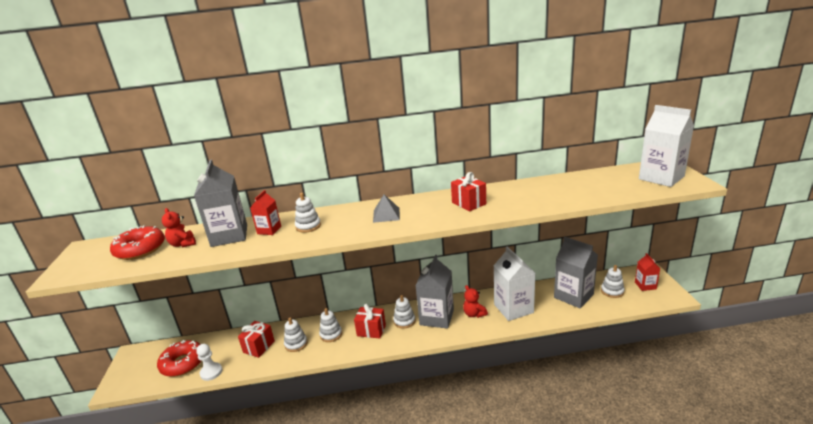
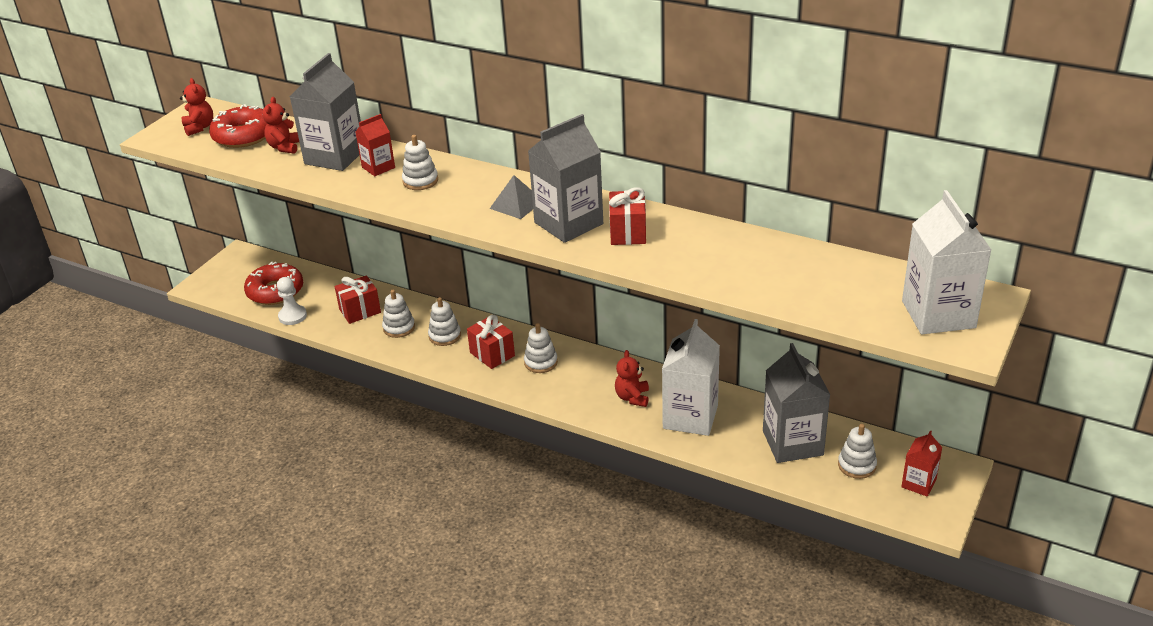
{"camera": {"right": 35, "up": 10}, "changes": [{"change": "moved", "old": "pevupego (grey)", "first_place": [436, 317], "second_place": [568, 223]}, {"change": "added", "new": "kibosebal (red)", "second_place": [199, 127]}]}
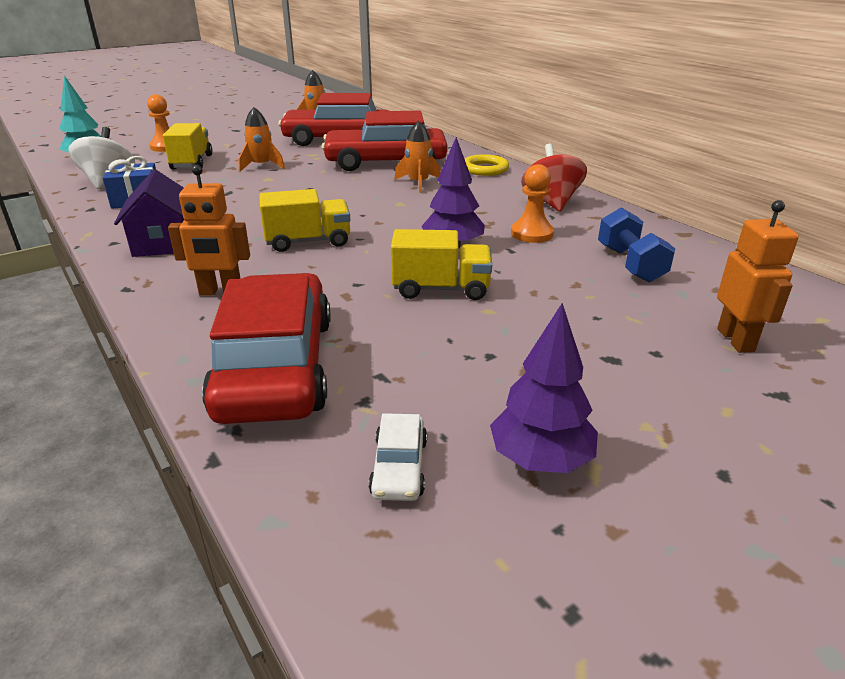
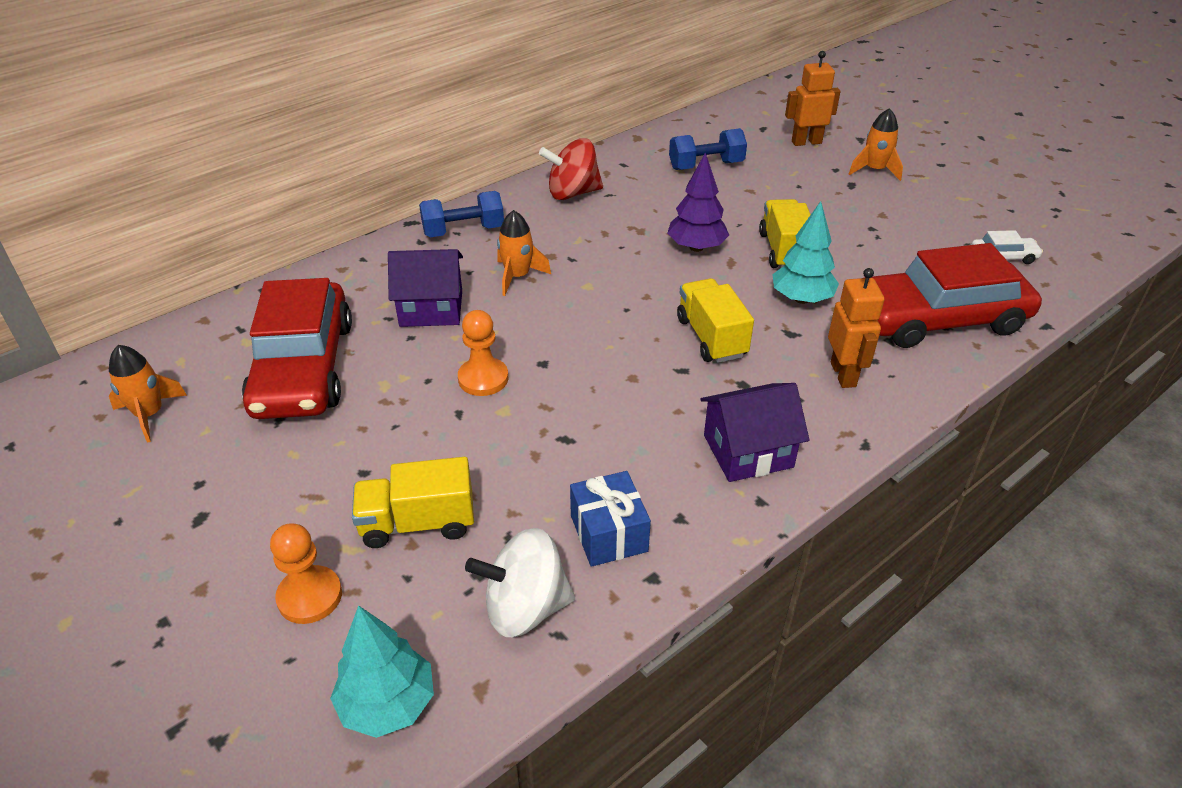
{"camera": {"right": -95, "up": 10}, "changes": [{"change": "moved", "old": "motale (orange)", "first_place": [262, 166], "second_place": [874, 170]}, {"change": "replaced", "old": "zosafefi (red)", "new": "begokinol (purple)", "first_place": [386, 162], "second_place": [431, 308]}, {"change": "replaced", "old": "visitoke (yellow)", "new": "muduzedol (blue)", "first_place": [485, 169], "second_place": [463, 231]}, {"change": "moved", "old": "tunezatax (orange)", "first_place": [532, 234], "second_place": [483, 378]}, {"change": "removed", "old": "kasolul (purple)", "first_place": [540, 460]}, {"change": "added", "new": "kasolul (turquoise)", "second_place": [801, 299]}]}
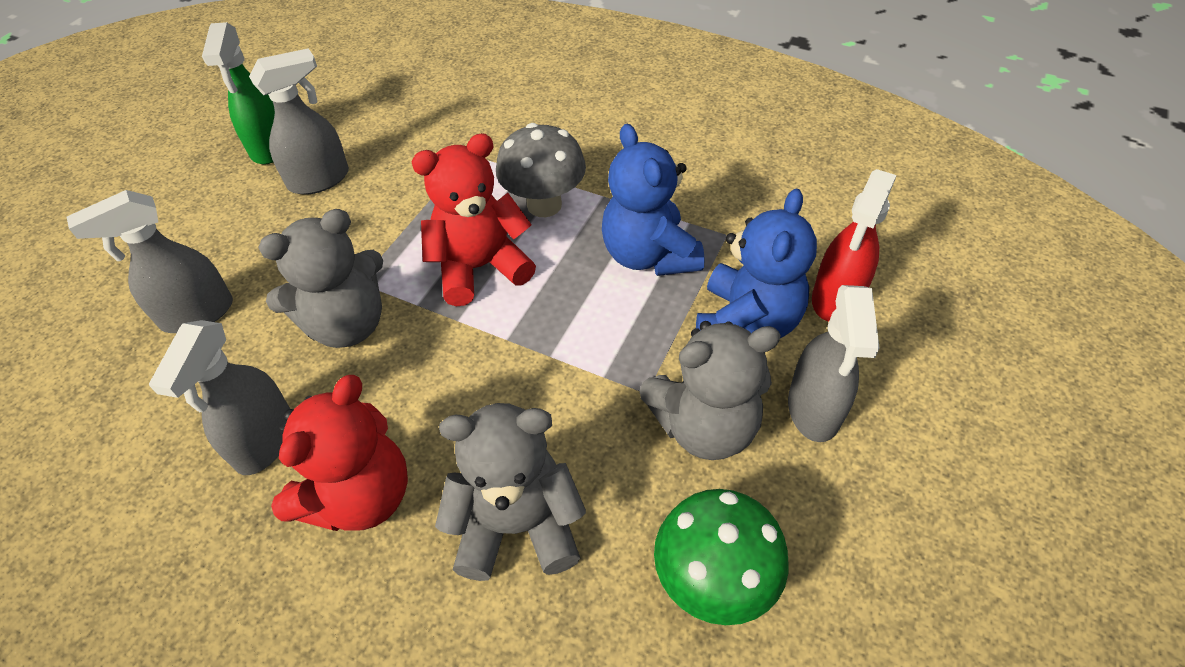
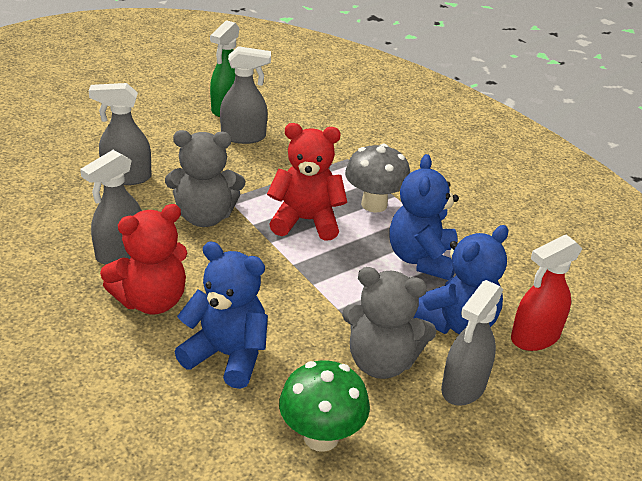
{"camera": {"right": 25, "up": -15}, "changes": [{"change": "recoloured", "old": "kibosebal (grey)", "new": "kibosebal (blue)", "first_place": [517, 525], "second_place": [227, 355]}]}
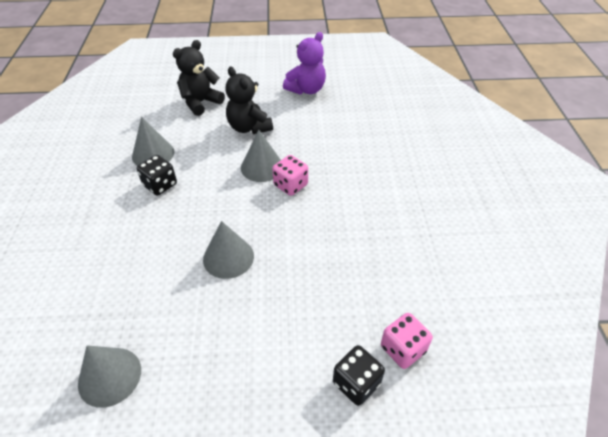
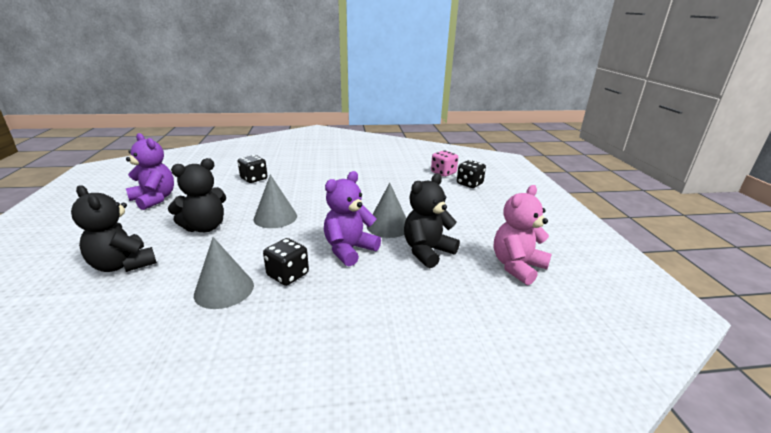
{"camera": {"right": -95, "up": -20}, "changes": [{"change": "removed", "old": "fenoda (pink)", "first_place": [290, 185]}, {"change": "replaced", "old": "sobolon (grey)", "new": "kibosebal (pink)", "first_place": [109, 376], "second_place": [517, 266]}, {"change": "added", "new": "fenoda (black)", "second_place": [254, 179]}, {"change": "added", "new": "kibosebal (purple)", "second_place": [349, 250]}, {"change": "added", "new": "kibosebal (black)", "second_place": [427, 251]}]}
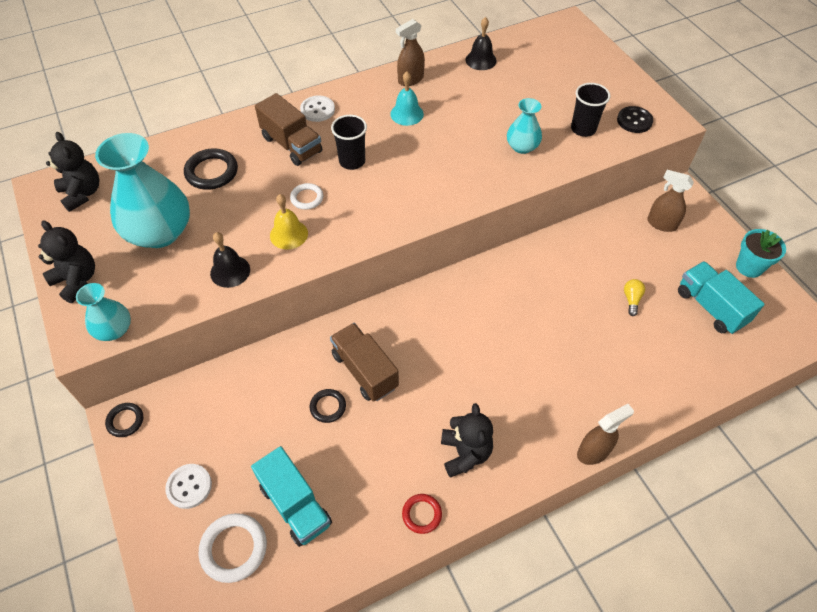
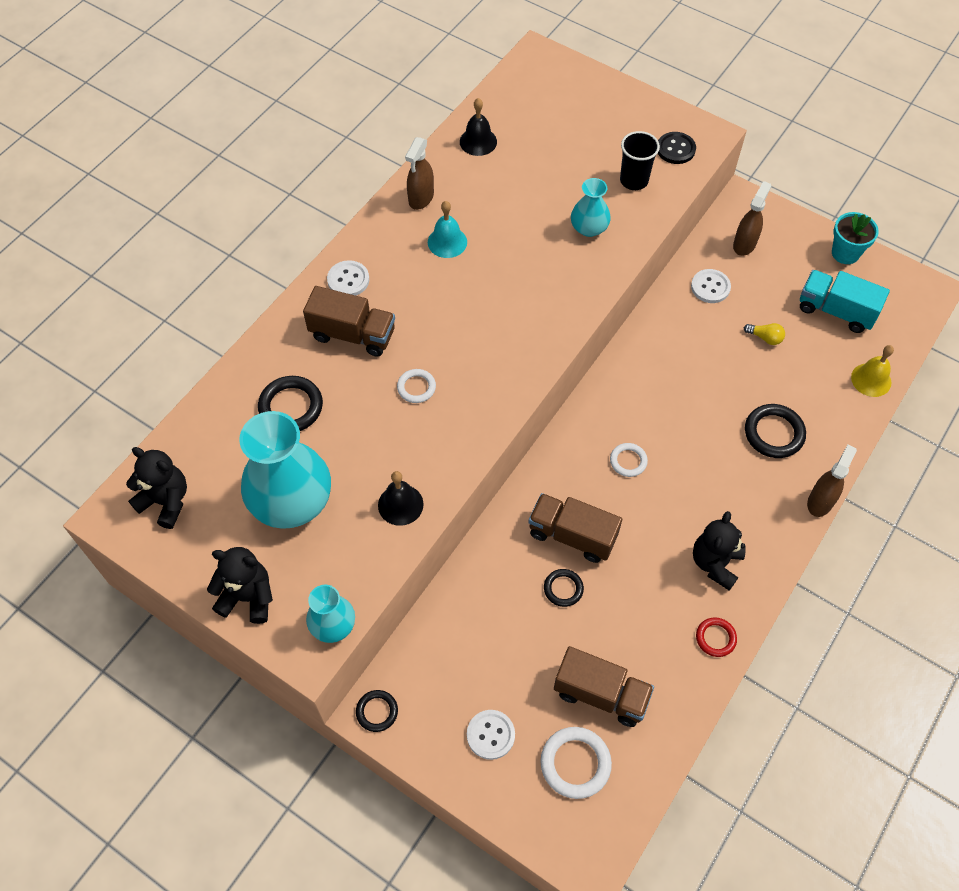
{"camera": {"right": -30, "up": 5}, "changes": [{"change": "removed", "old": "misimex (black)", "first_place": [352, 161]}, {"change": "turned", "old": "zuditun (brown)", "first_place": [661, 224], "second_place": [744, 244], "degrees": 120}, {"change": "moved", "old": "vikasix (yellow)", "first_place": [288, 234], "second_place": [871, 380]}, {"change": "turned", "old": "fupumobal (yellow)", "first_place": [631, 300], "second_place": [765, 338], "degrees": 135}, {"change": "turned", "old": "kibosebal (black)", "first_place": [465, 453], "second_place": [715, 563], "degrees": -120}, {"change": "recoloured", "old": "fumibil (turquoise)", "new": "fumibil (brown)", "first_place": [295, 505], "second_place": [601, 694]}, {"change": "added", "new": "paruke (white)", "second_place": [710, 287]}, {"change": "added", "new": "visitoke (black)", "second_place": [774, 433]}, {"change": "added", "new": "visitoke (white)", "second_place": [628, 461]}]}
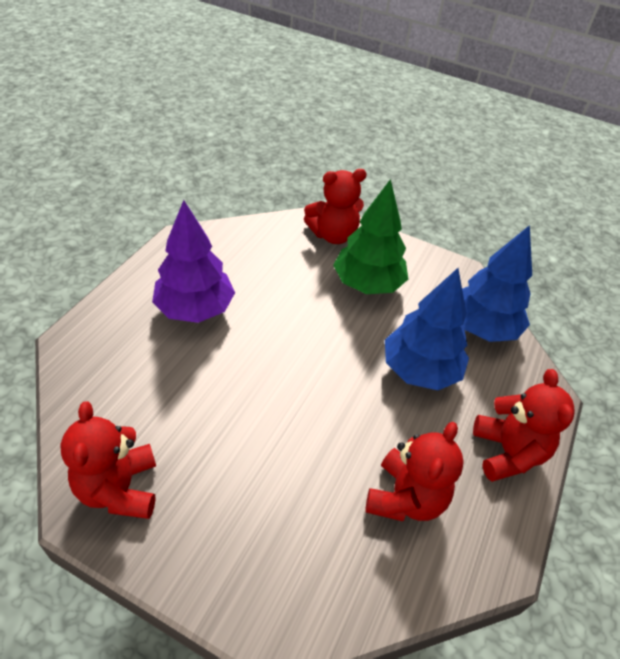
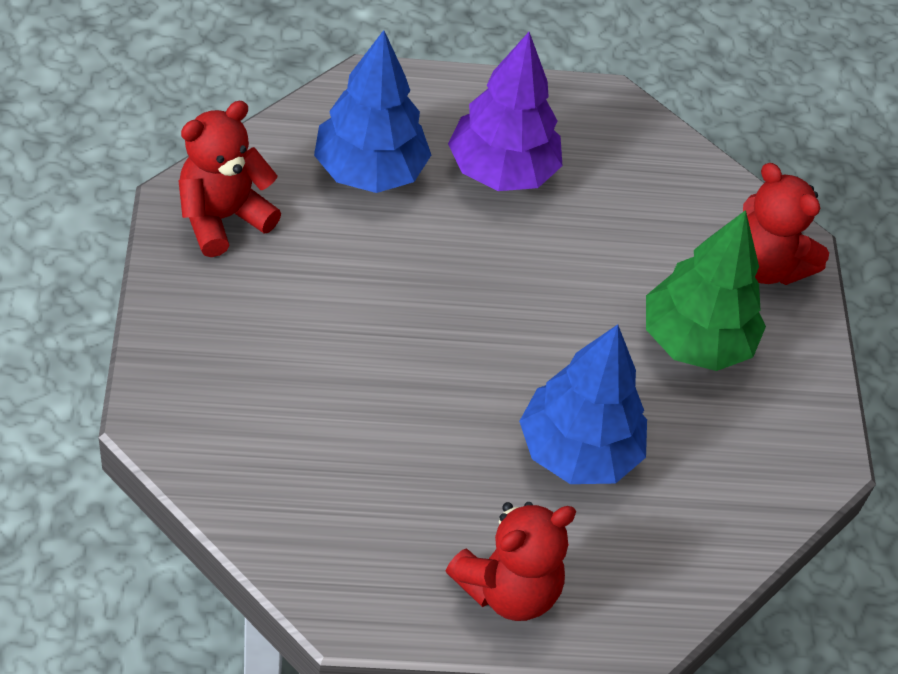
{"camera": {"right": 60, "up": 5}, "changes": [{"change": "moved", "old": "kasolul (blue)", "first_place": [482, 327], "second_place": [370, 171]}, {"change": "removed", "old": "kibosebal (red)", "first_place": [405, 498]}]}
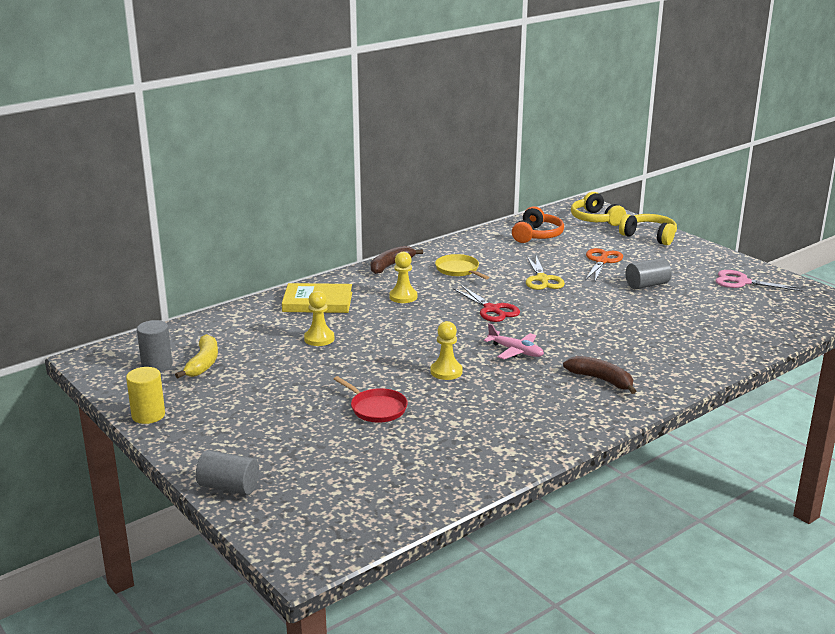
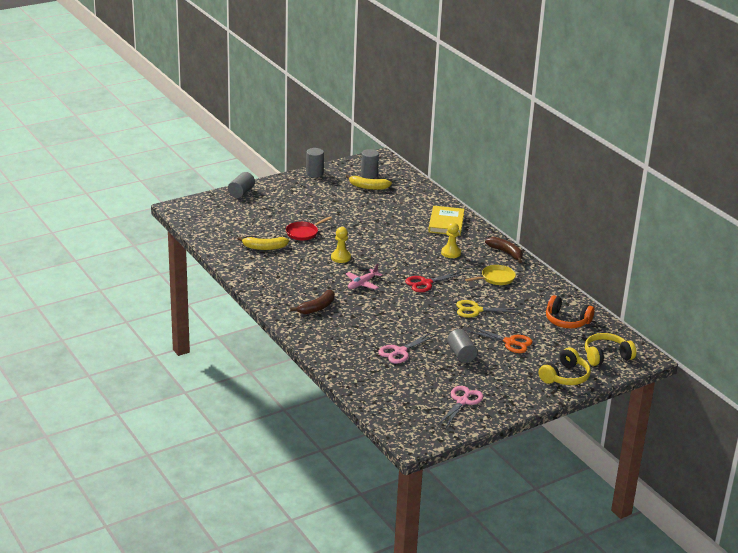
{"camera": {"right": 95, "up": 5}, "changes": [{"change": "removed", "old": "tunezatax (yellow)", "first_place": [319, 339]}, {"change": "recoloured", "old": "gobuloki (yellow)", "new": "gobuloki (grey)", "first_place": [148, 415], "second_place": [314, 173]}, {"change": "added", "new": "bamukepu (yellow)", "second_place": [264, 247]}, {"change": "added", "new": "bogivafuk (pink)", "second_place": [400, 351]}]}
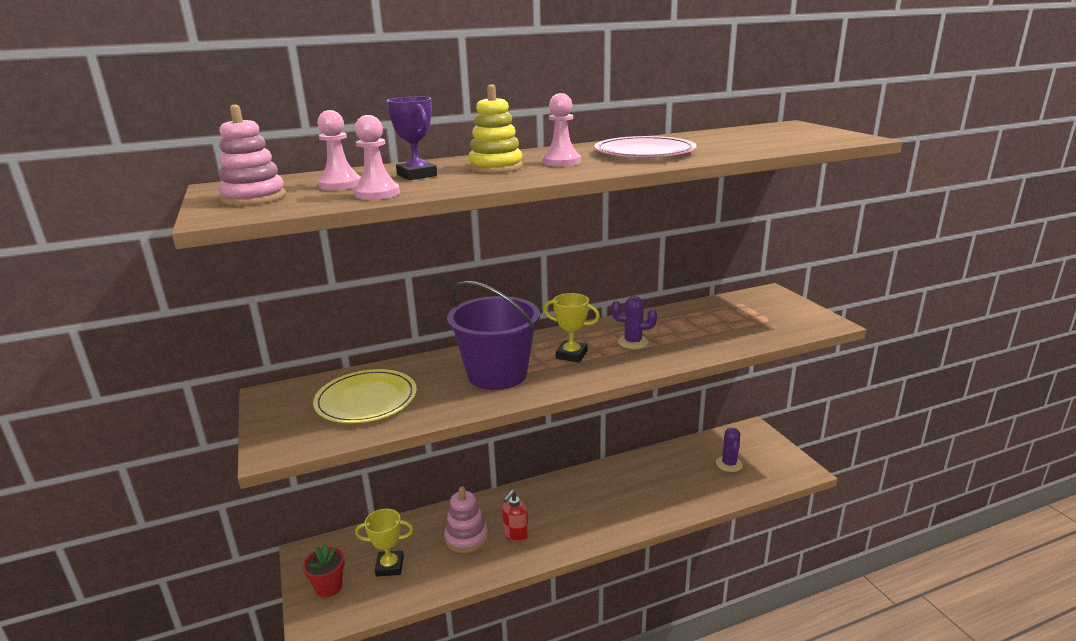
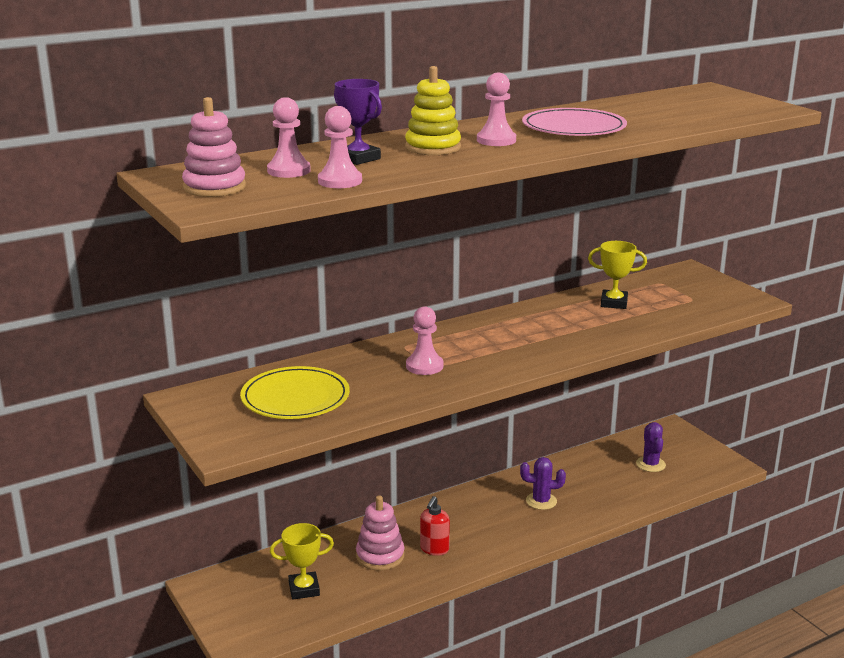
{"camera": {"right": -10, "up": 0}, "changes": [{"change": "replaced", "old": "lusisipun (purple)", "new": "tunezatax (pink)", "first_place": [497, 374], "second_place": [424, 366]}, {"change": "moved", "old": "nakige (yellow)", "first_place": [571, 355], "second_place": [614, 303]}, {"change": "moved", "old": "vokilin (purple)", "first_place": [633, 342], "second_place": [541, 501]}, {"change": "removed", "old": "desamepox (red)", "first_place": [329, 587]}]}
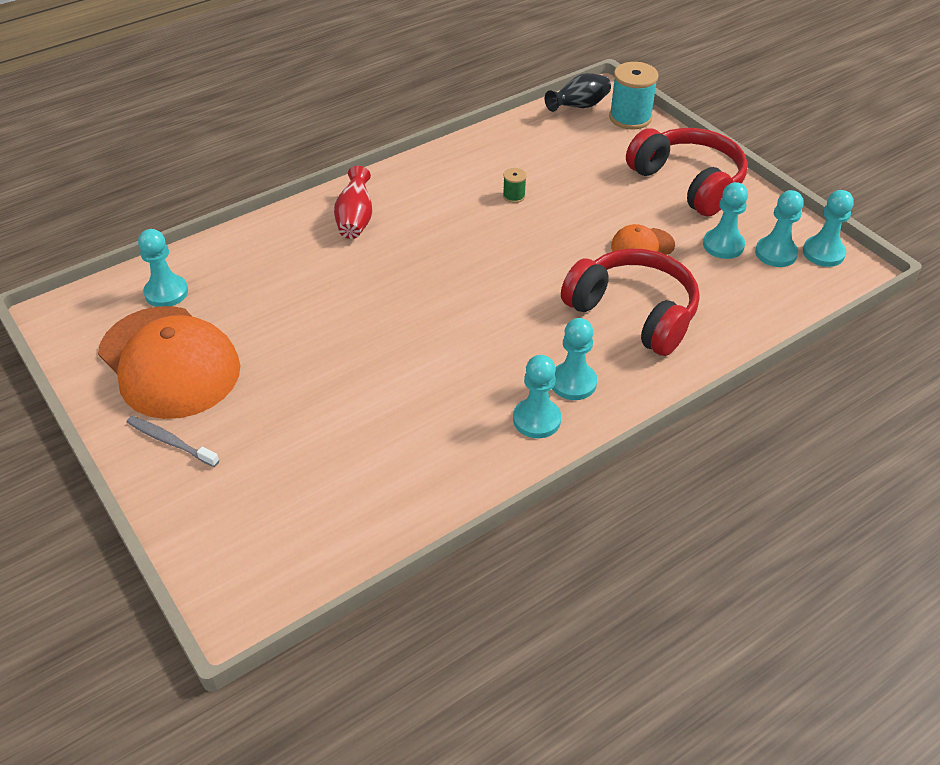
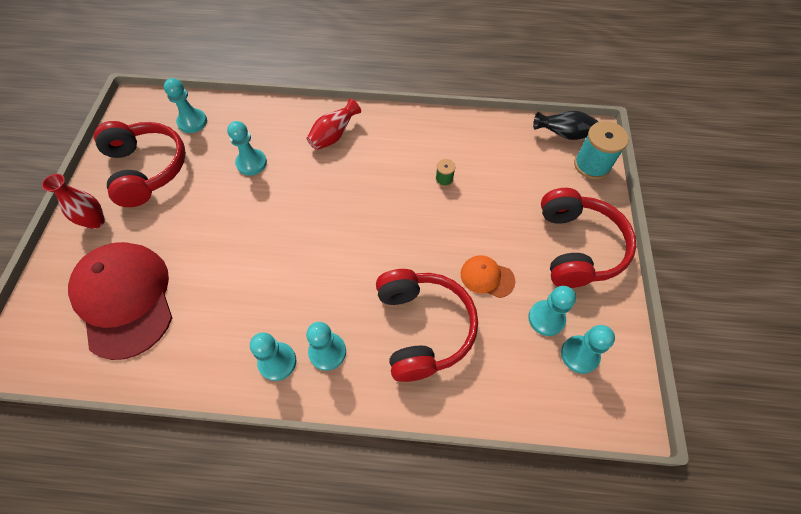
{"camera": {"right": 40, "up": 15}, "changes": [{"change": "moved", "old": "tunezatax (turquoise)", "first_place": [823, 253], "second_place": [251, 163]}, {"change": "replaced", "old": "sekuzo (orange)", "new": "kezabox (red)", "first_place": [169, 362], "second_place": [147, 169]}, {"change": "replaced", "old": "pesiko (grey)", "new": "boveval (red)", "first_place": [170, 442], "second_place": [96, 221]}, {"change": "added", "new": "sekuzo (red)", "second_place": [125, 299]}]}
